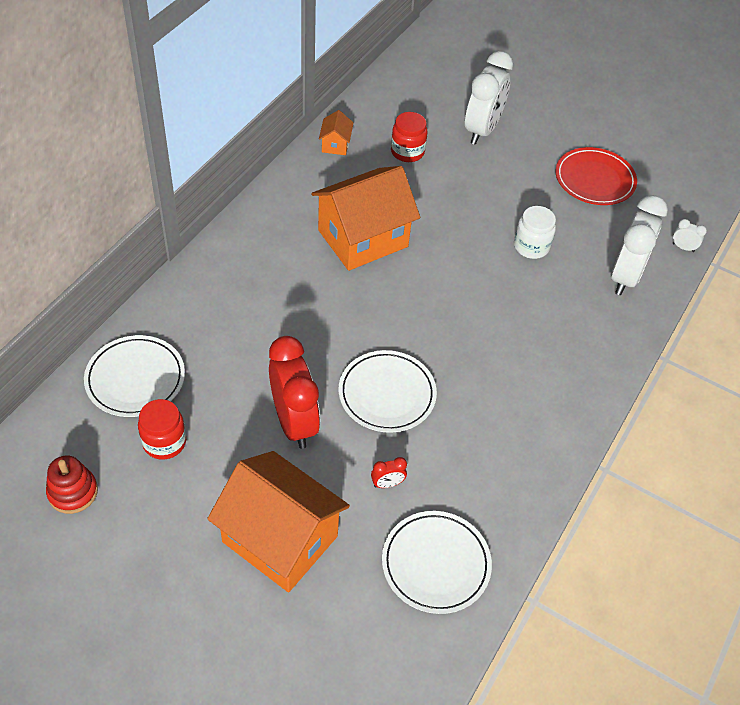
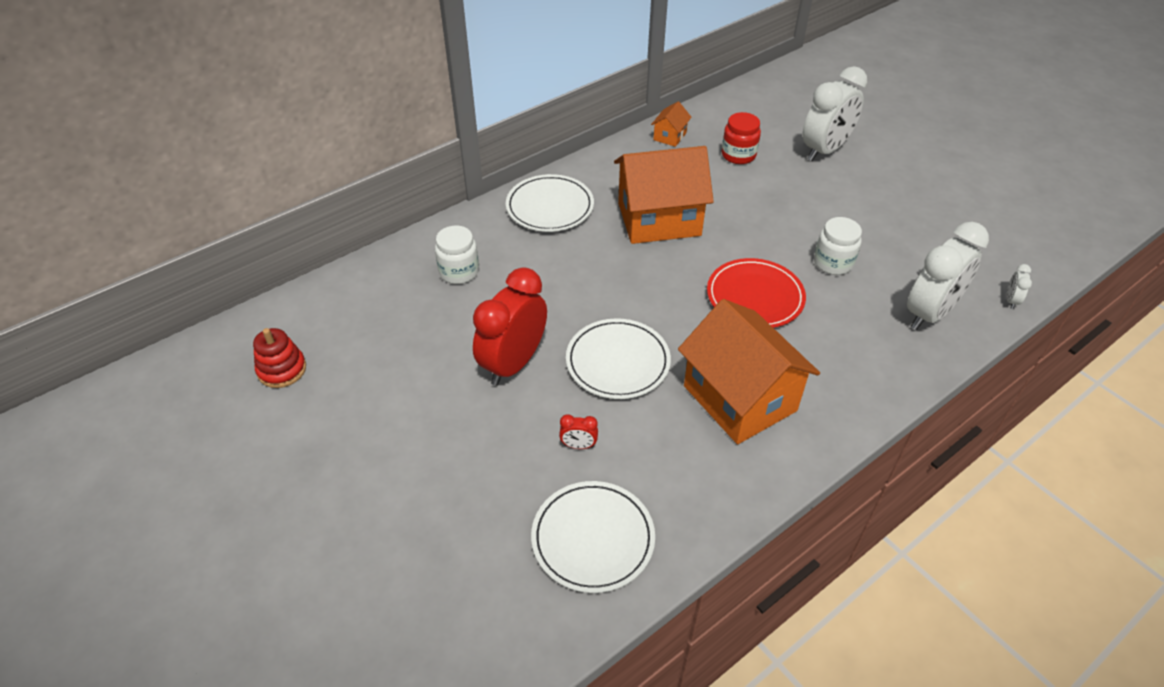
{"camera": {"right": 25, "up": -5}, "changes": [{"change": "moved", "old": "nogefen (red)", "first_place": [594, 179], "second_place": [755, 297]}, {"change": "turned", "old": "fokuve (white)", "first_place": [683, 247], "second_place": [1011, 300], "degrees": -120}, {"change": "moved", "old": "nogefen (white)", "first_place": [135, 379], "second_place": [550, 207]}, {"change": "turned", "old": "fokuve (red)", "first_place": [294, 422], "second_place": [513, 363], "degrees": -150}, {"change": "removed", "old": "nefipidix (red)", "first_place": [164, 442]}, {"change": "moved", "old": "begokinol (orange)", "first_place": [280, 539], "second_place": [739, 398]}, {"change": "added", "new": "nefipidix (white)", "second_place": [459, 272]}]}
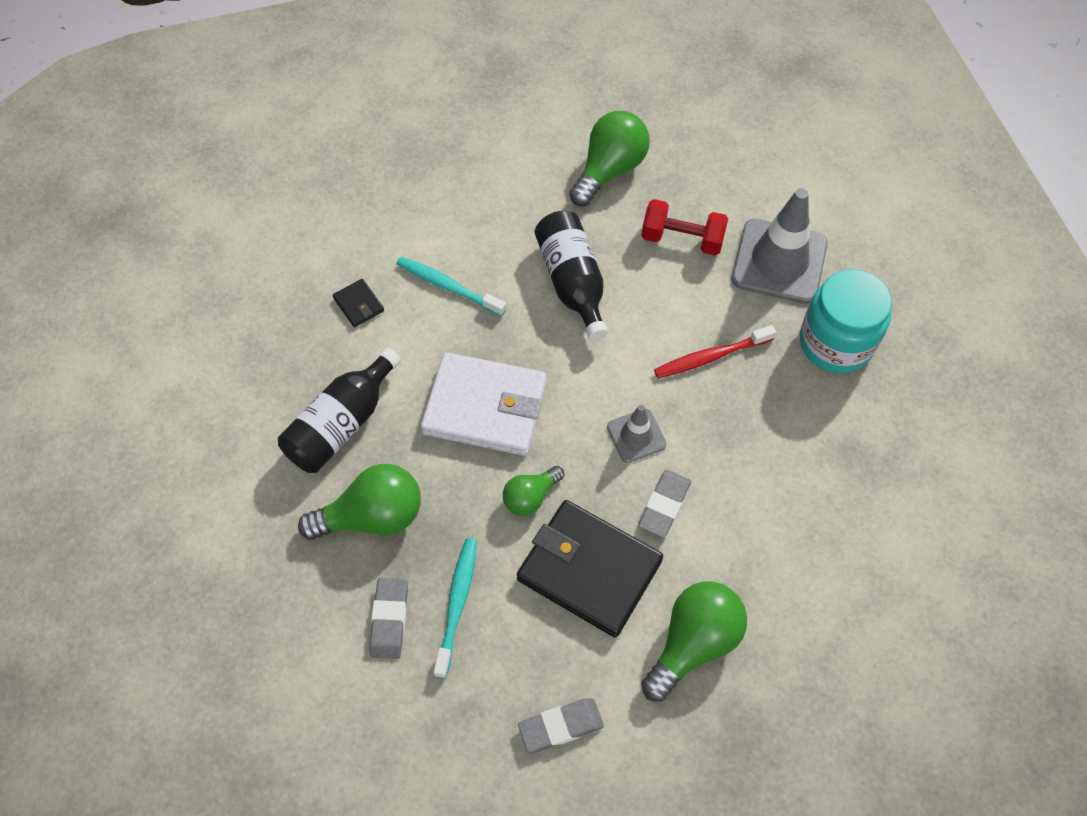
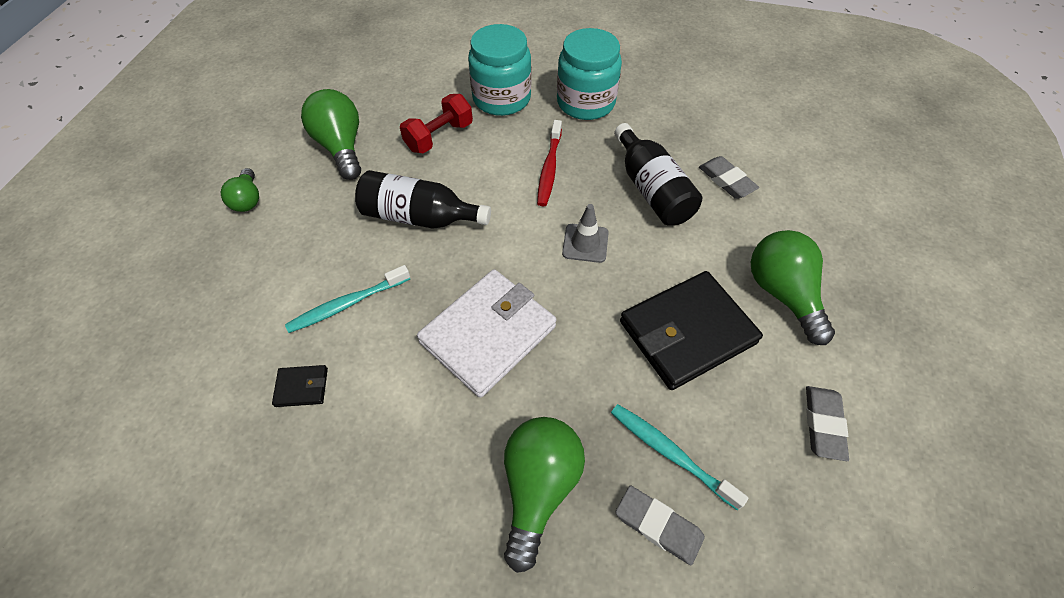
{"camera": {"right": -60, "up": -5}, "changes": [{"change": "replaced", "old": "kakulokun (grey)", "new": "nefipidix (turquoise)", "first_place": [779, 261], "second_place": [501, 98]}, {"change": "moved", "old": "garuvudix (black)", "first_place": [342, 424], "second_place": [651, 190]}, {"change": "moved", "old": "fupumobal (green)", "first_place": [530, 497], "second_place": [248, 200]}, {"change": "moved", "old": "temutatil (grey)", "first_place": [664, 505], "second_place": [726, 180]}]}
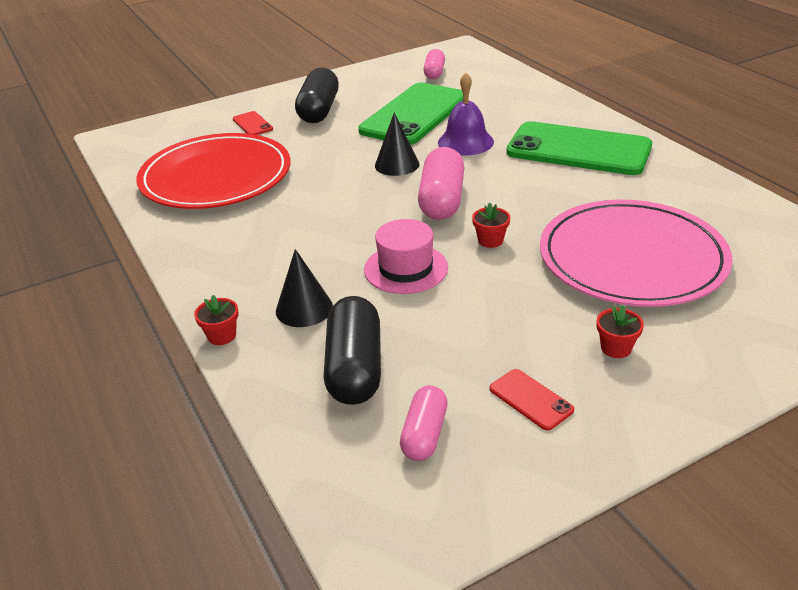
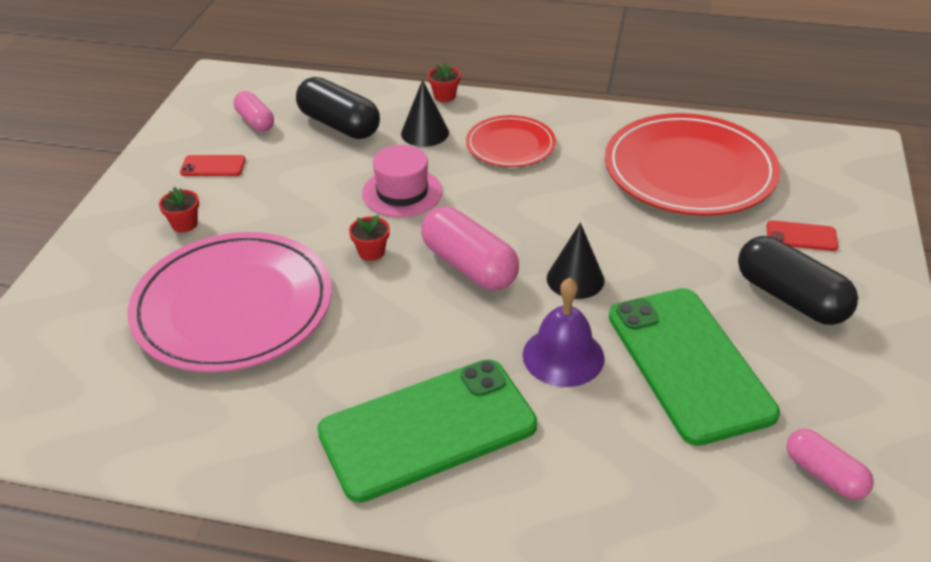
{"camera": {"right": 130, "up": 5}, "changes": [{"change": "added", "new": "nogefen (red)", "second_place": [510, 145]}]}
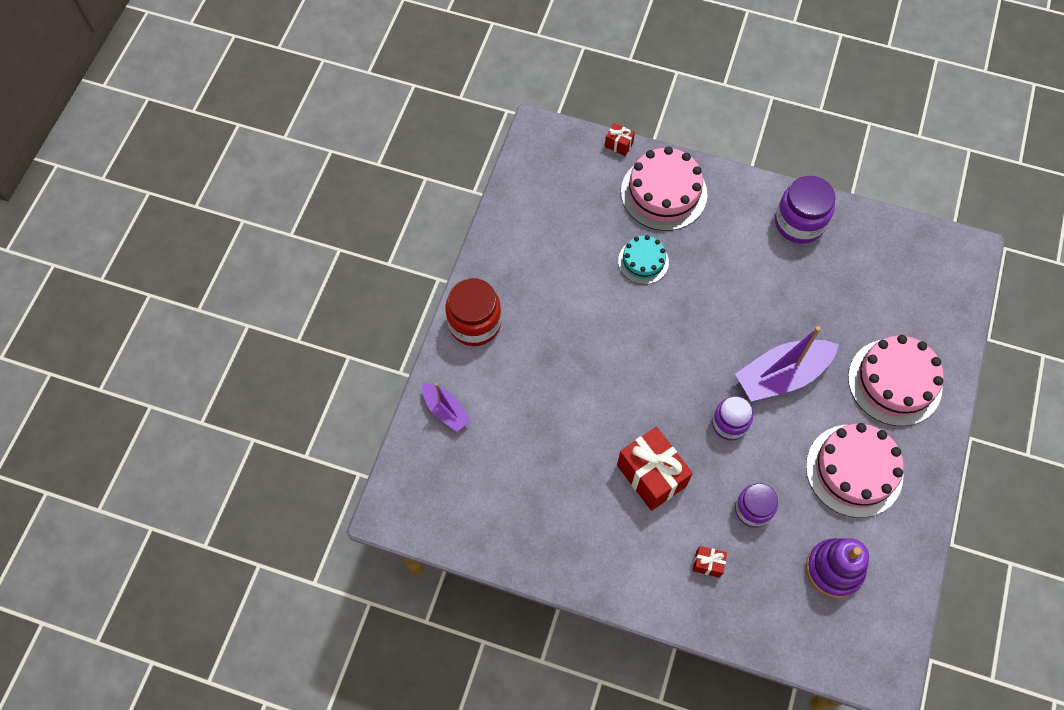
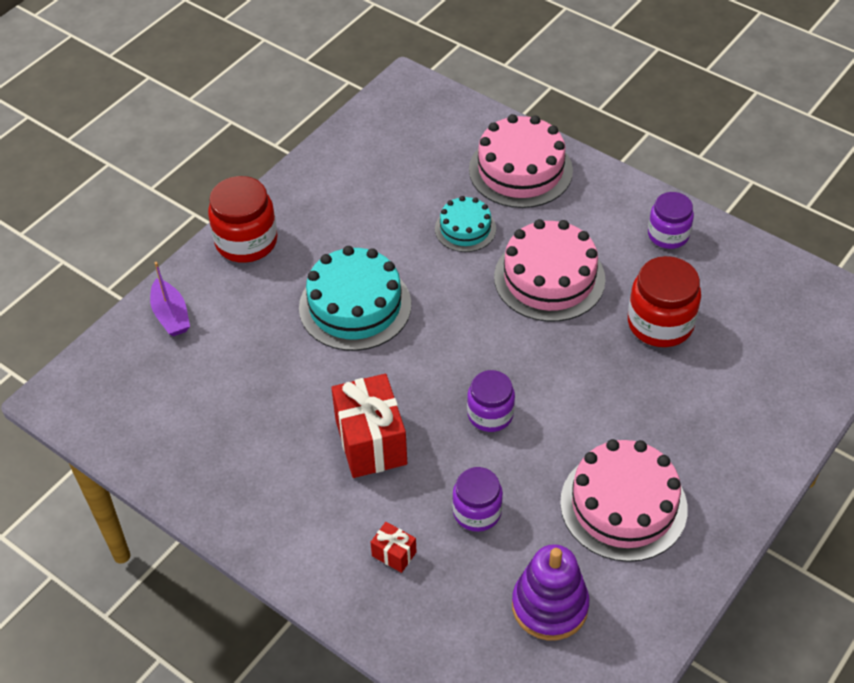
{"camera": {"right": 20, "up": -15}, "changes": [{"change": "removed", "old": "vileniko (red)", "first_place": [618, 144]}, {"change": "resized", "old": "nefipidix (purple)", "first_place": [799, 223], "second_place": [668, 235], "factor": 0.66}, {"change": "removed", "old": "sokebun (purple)", "first_place": [782, 376]}, {"change": "moved", "old": "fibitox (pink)", "first_place": [894, 382], "second_place": [549, 278]}, {"change": "added", "new": "fibitox (turquoise)", "second_place": [355, 306]}, {"change": "added", "new": "nefipidix (red)", "second_place": [660, 323]}]}
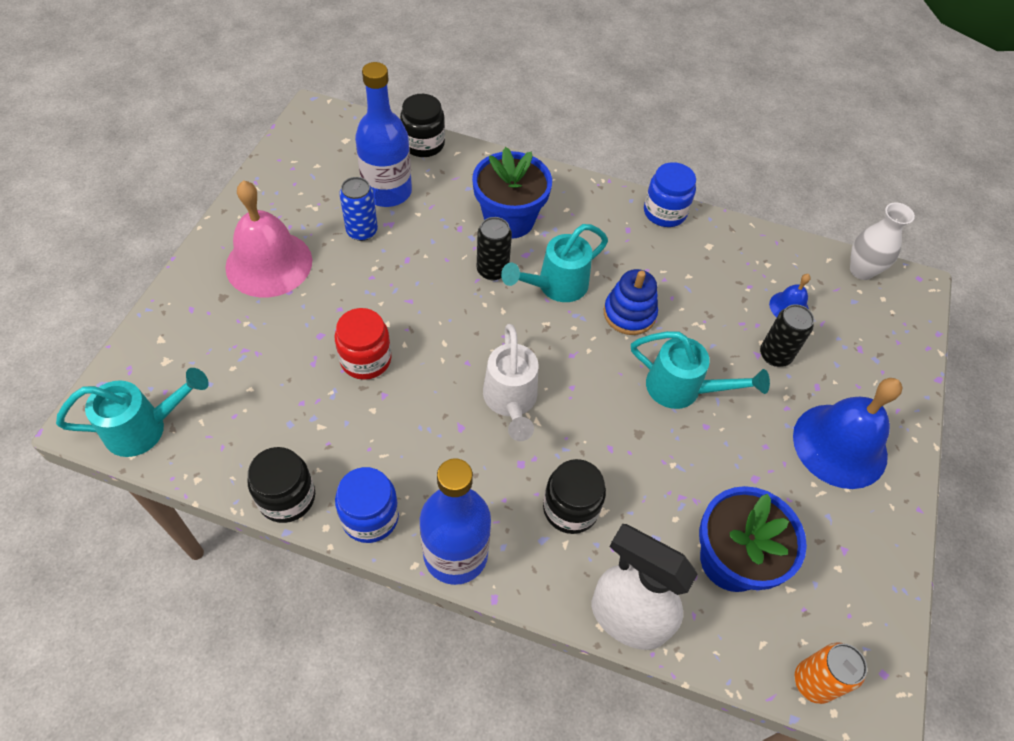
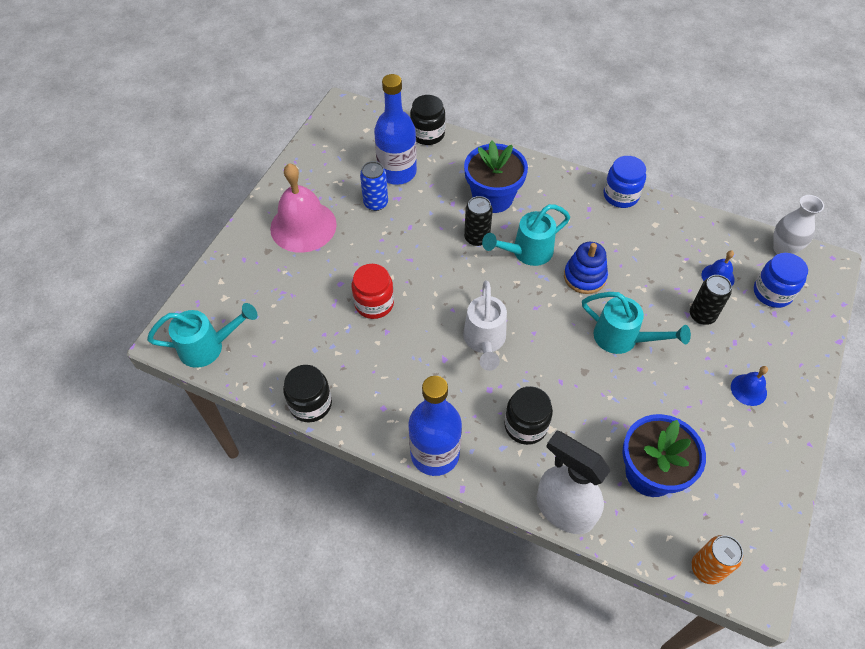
{"camera": {"right": 10, "up": 0}, "changes": [{"change": "resized", "old": "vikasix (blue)", "first_place": [840, 445], "second_place": [748, 389], "factor": 0.47}, {"change": "moved", "old": "nefipidix (blue)", "first_place": [370, 517], "second_place": [772, 292]}]}
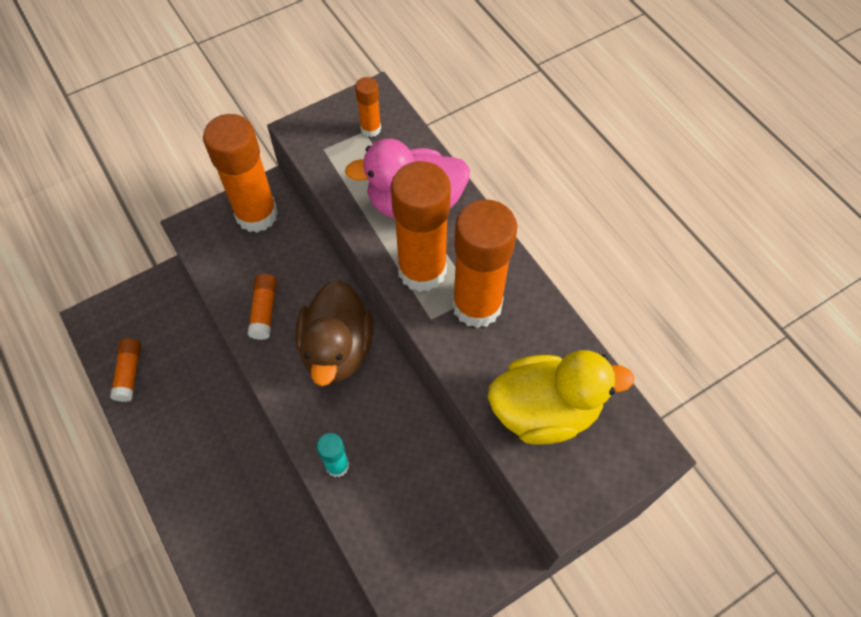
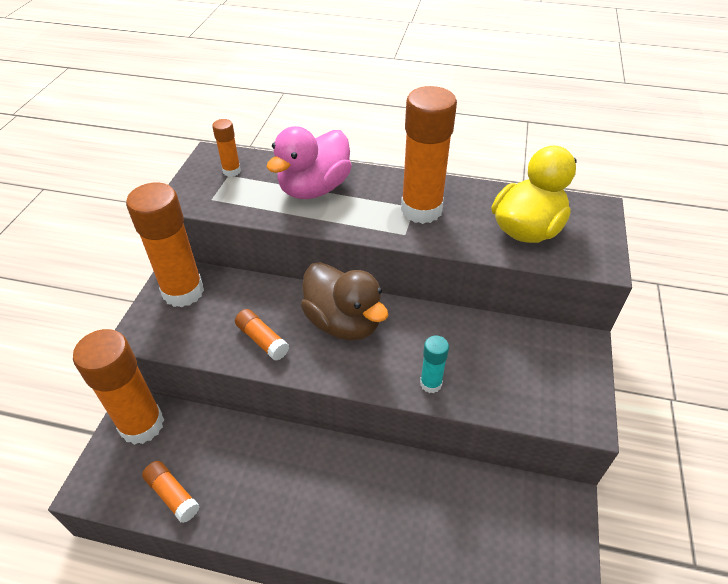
{"camera": {"right": -45, "up": -15}, "changes": [{"change": "moved", "old": "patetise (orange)", "first_place": [422, 270], "second_place": [142, 425]}]}
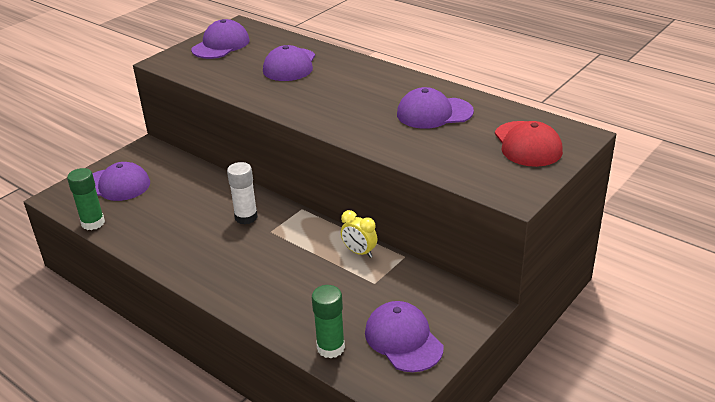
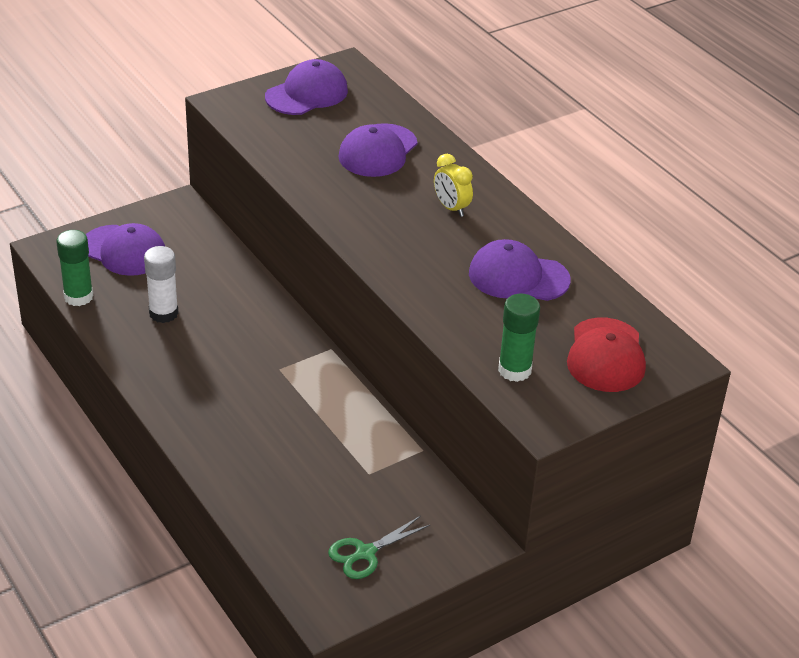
{"camera": {"right": 15, "up": 5}, "changes": [{"change": "moved", "old": "patetise (white)", "first_place": [246, 217], "second_place": [163, 313]}, {"change": "moved", "old": "fokuve (yellow)", "first_place": [359, 252], "second_place": [451, 208]}, {"change": "moved", "old": "patetise (green)", "first_place": [330, 348], "second_place": [514, 370]}, {"change": "replaced", "old": "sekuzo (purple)", "new": "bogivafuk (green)", "first_place": [403, 339], "second_place": [365, 553]}]}
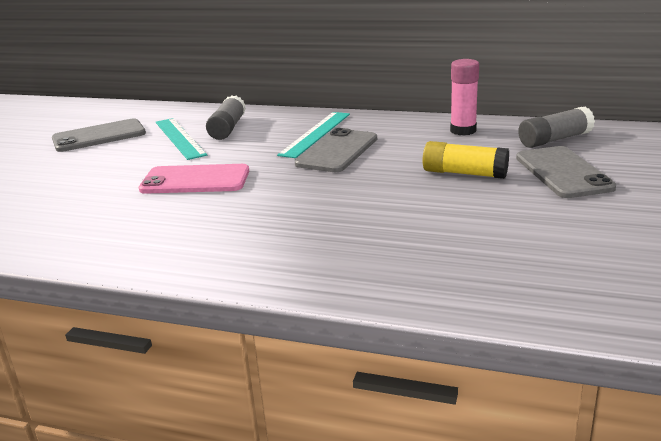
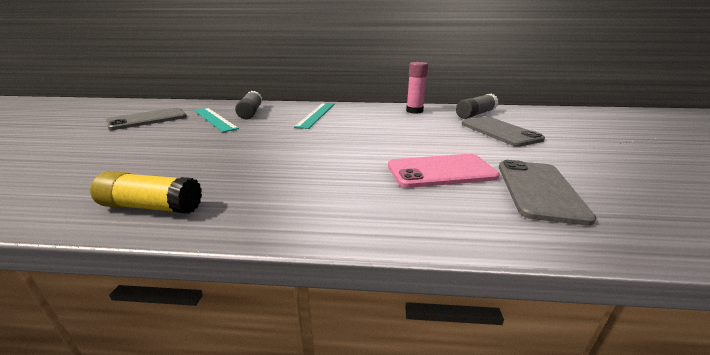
{"camera": {"right": -15, "up": 0}, "changes": [{"change": "moved", "old": "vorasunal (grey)", "first_place": [337, 151], "second_place": [539, 190]}, {"change": "moved", "old": "patetise (yellow)", "first_place": [464, 173], "second_place": [152, 207]}, {"change": "moved", "old": "vorasunal (pink)", "first_place": [195, 180], "second_place": [441, 171]}]}
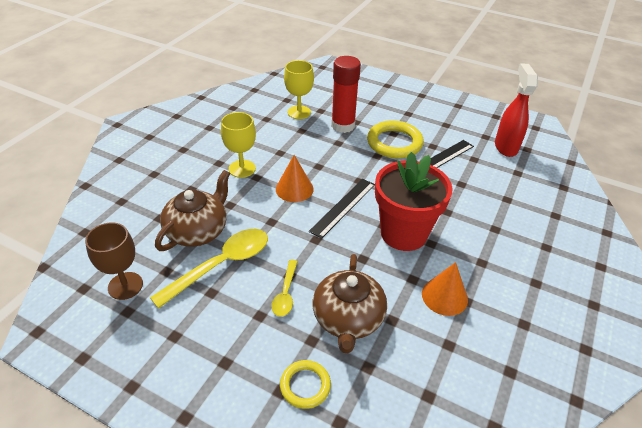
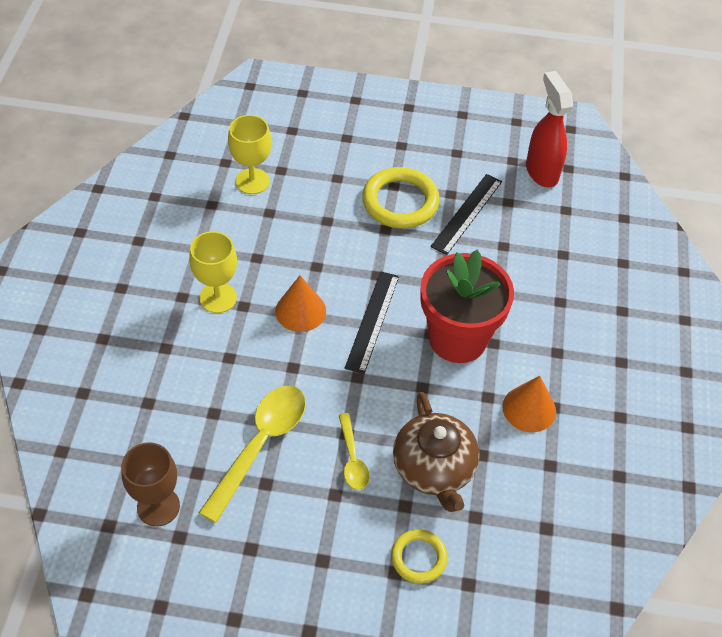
{"camera": {"right": -20, "up": 10}, "changes": [{"change": "removed", "old": "patetise (red)", "first_place": [343, 126]}, {"change": "removed", "old": "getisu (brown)", "first_place": [198, 231]}]}
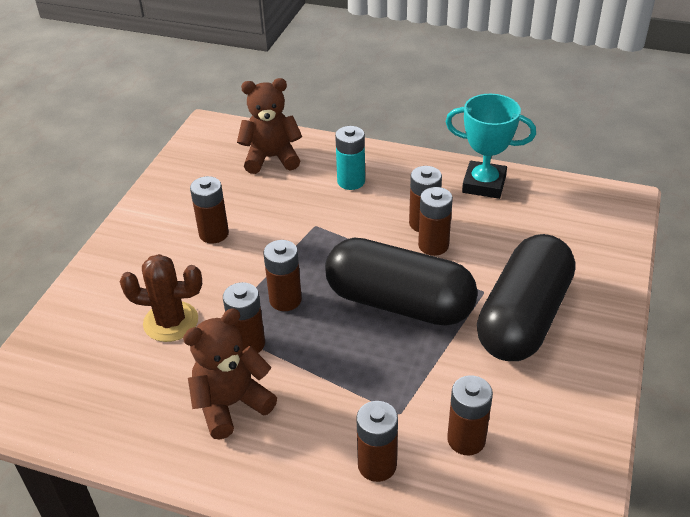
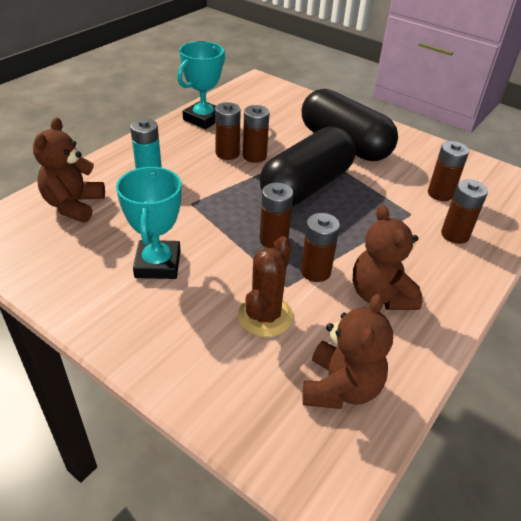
{"camera": {"right": -75, "up": 0}, "changes": [{"change": "replaced", "old": "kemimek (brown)", "new": "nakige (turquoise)", "first_place": [214, 234], "second_place": [157, 264]}, {"change": "added", "new": "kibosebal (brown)", "second_place": [340, 388]}]}
